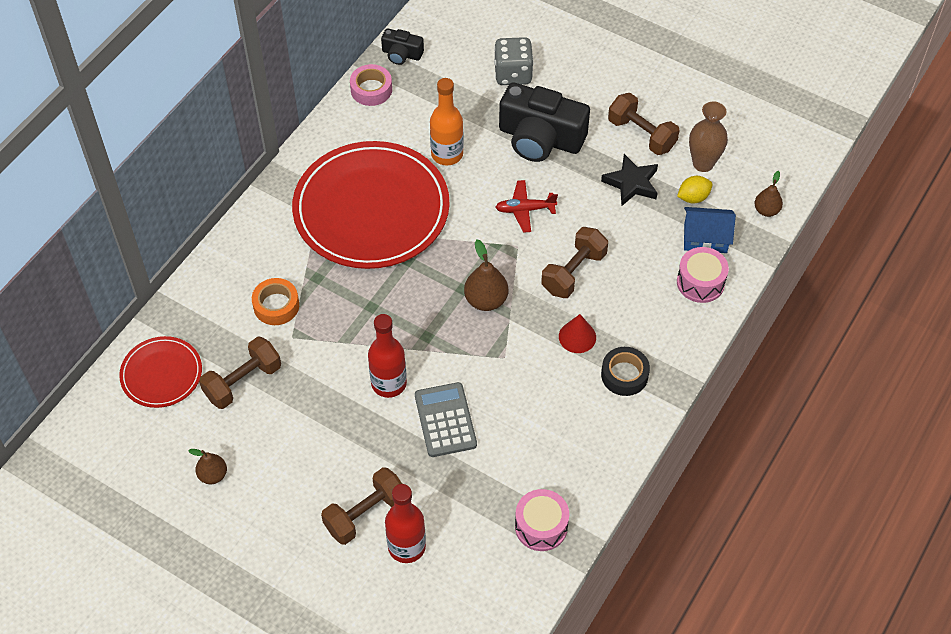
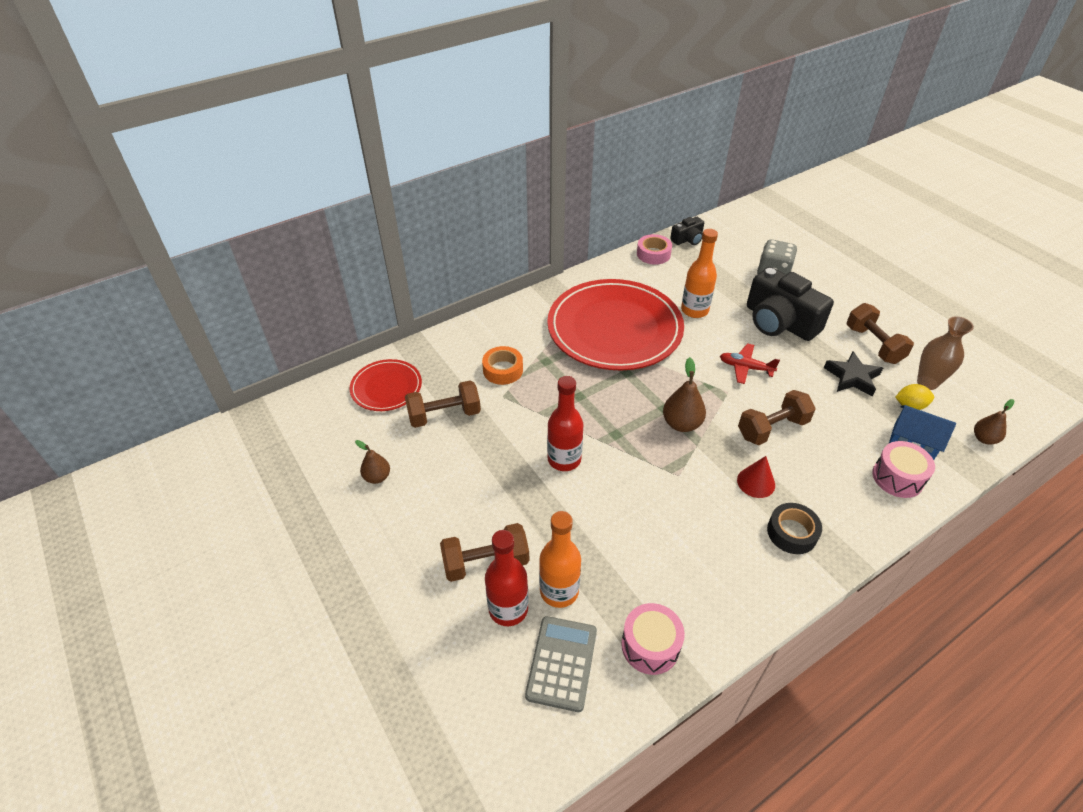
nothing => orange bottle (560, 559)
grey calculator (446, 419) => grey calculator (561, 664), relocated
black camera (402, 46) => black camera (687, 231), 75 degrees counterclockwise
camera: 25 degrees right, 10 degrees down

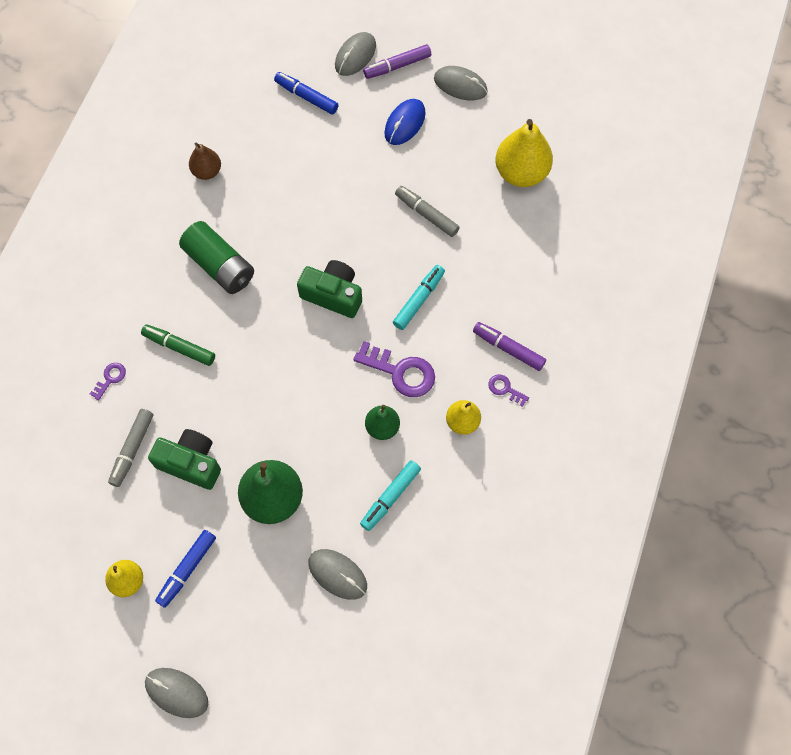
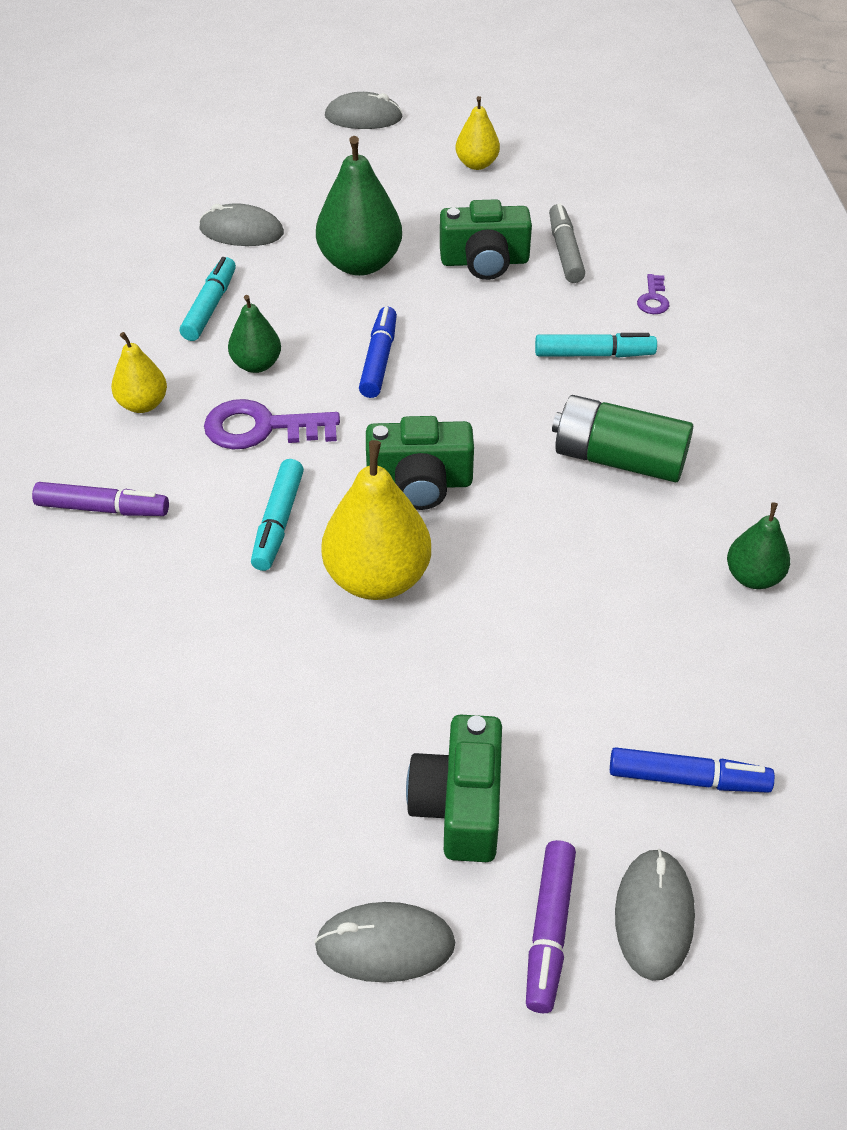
grey marker (427, 211) => nothing
purple key (508, 390) => nothing
blue marker (185, 569) => blue marker (378, 352), relocated
yellow pear (524, 153) => yellow pear (376, 520), relocated
blue mouse (405, 122) => green camera (454, 788)
green marker (178, 345) => turquoise marker (596, 345)
brown pear (205, 161) => green pear (758, 545)
purple marker (397, 61) => purple marker (551, 926), 150 degrees clockwise
camera: 155 degrees right, 20 degrees down

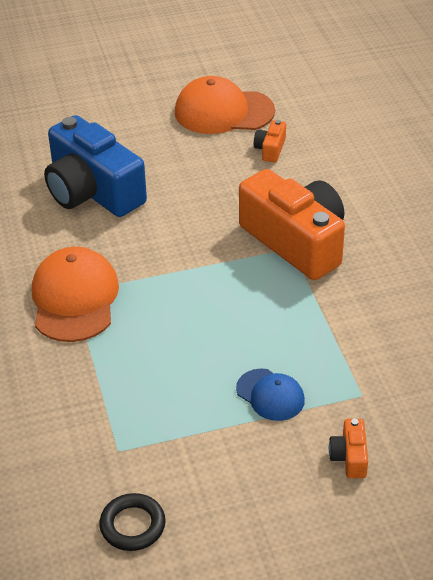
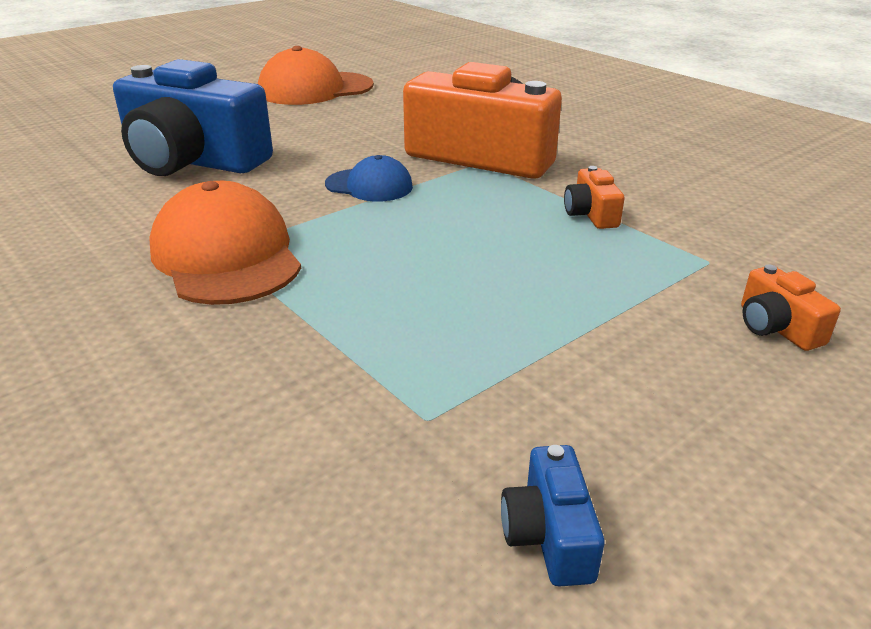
blue cap (270, 394) => blue cap (369, 178), relocated
orange camera (270, 141) => orange camera (594, 197), relocated
black ring (132, 522) => blue camera (553, 516)
camera: 25 degrees left, 10 degrees down

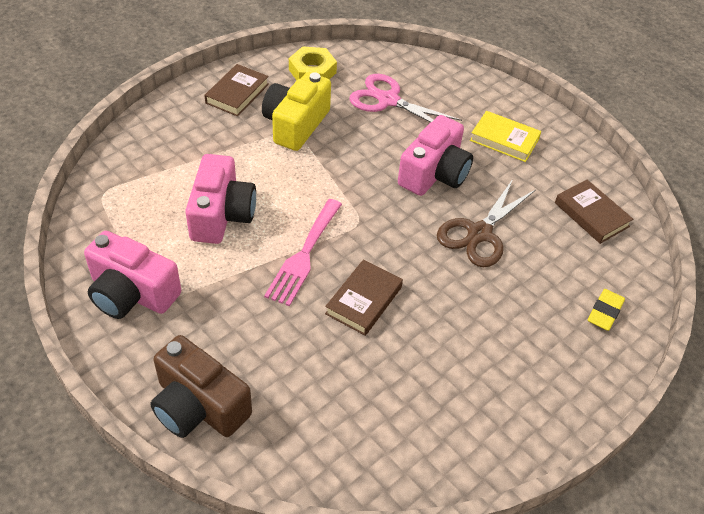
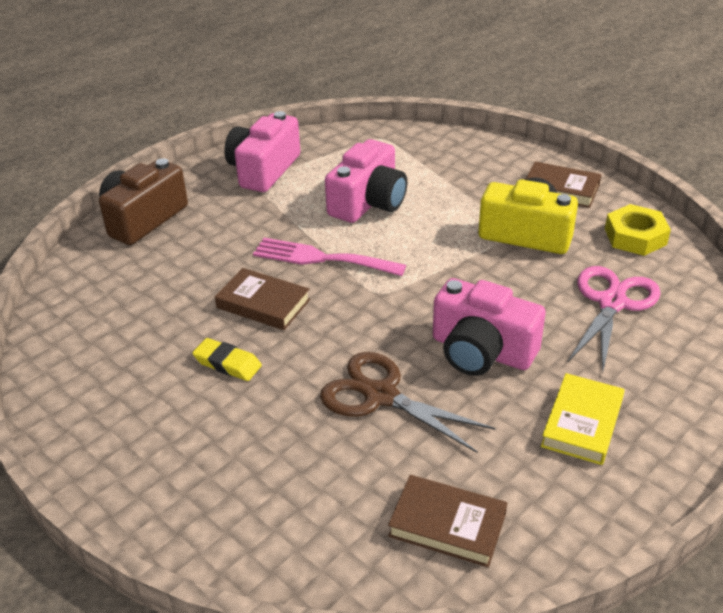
yellow eraser (606, 310) => yellow eraser (227, 359), relocated
pink camera (220, 199) => pink camera (366, 181), 60 degrees counterclockwise
brown book (594, 212) => brown book (447, 521), 60 degrees clockwise
camera: 90 degrees right, 10 degrees down

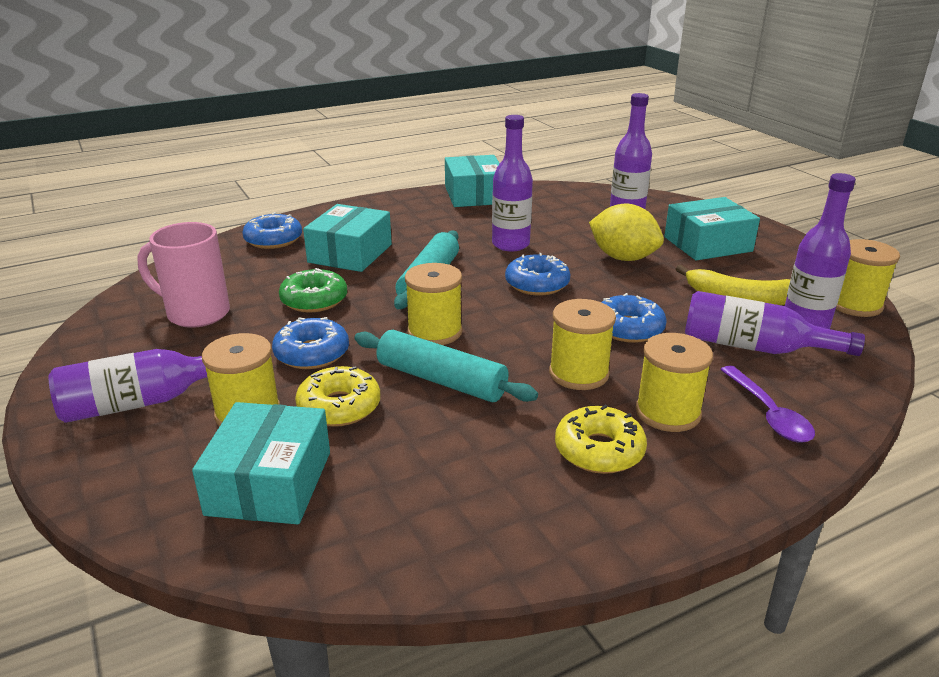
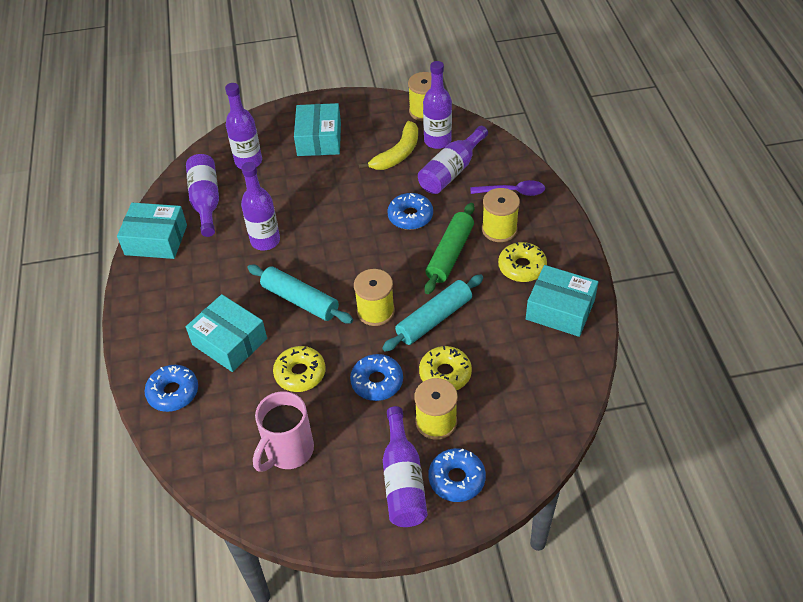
yellow lemon (626, 232) => nothing
nothing => purple bottle (202, 195)
turquoise box (261, 463) => turquoise box (562, 301), relocated
blue donut (538, 274) => blue donut (457, 475), relocated
yellow spool (582, 344) => green rolling pin (449, 248)
green donut (313, 290) => yellow donut (299, 369)
camera: 70 degrees left, 20 degrees up

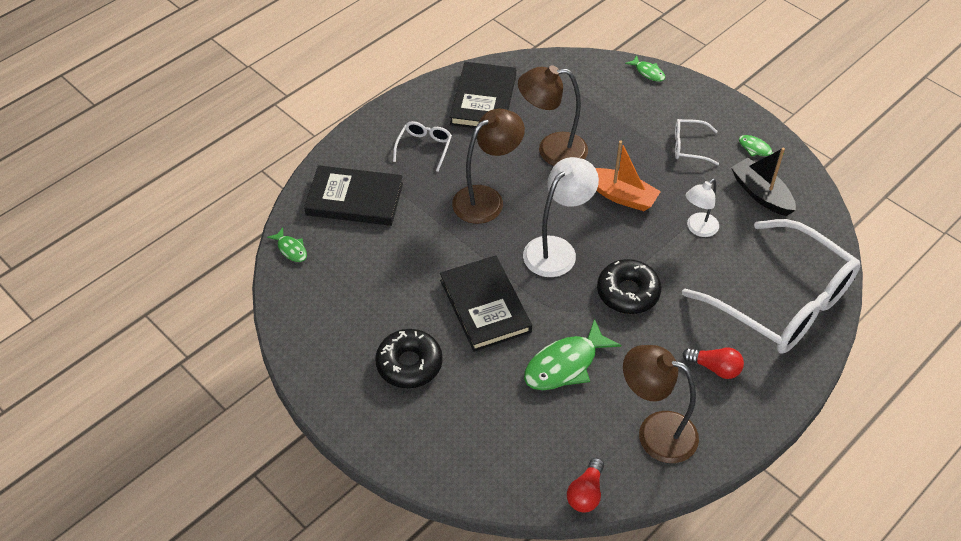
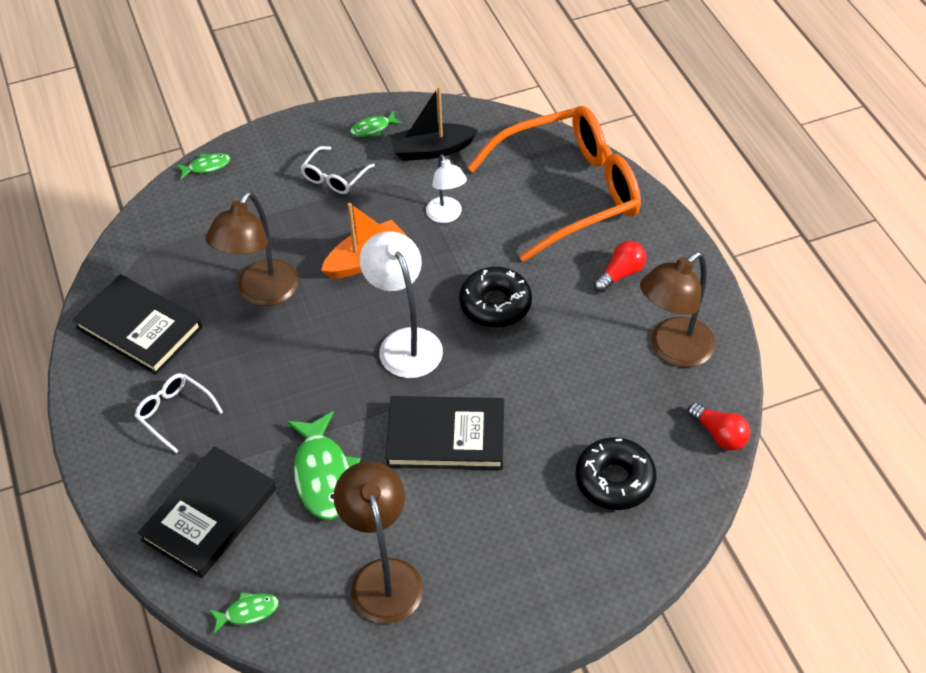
black donut (409, 358) => black donut (615, 473), relocated
brown lamp (488, 166) => brown lamp (378, 542), relocated
green fish (572, 354) => green fish (323, 465), relocated
white glasses (771, 286) => orange glasses (554, 184)
camera: 65 degrees left, 0 degrees up

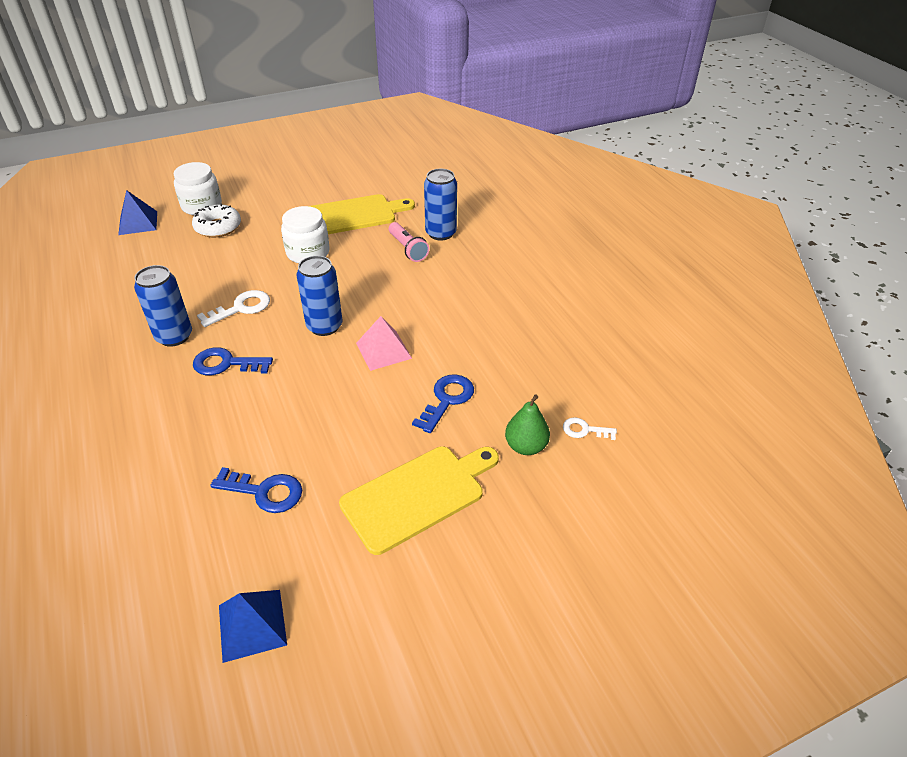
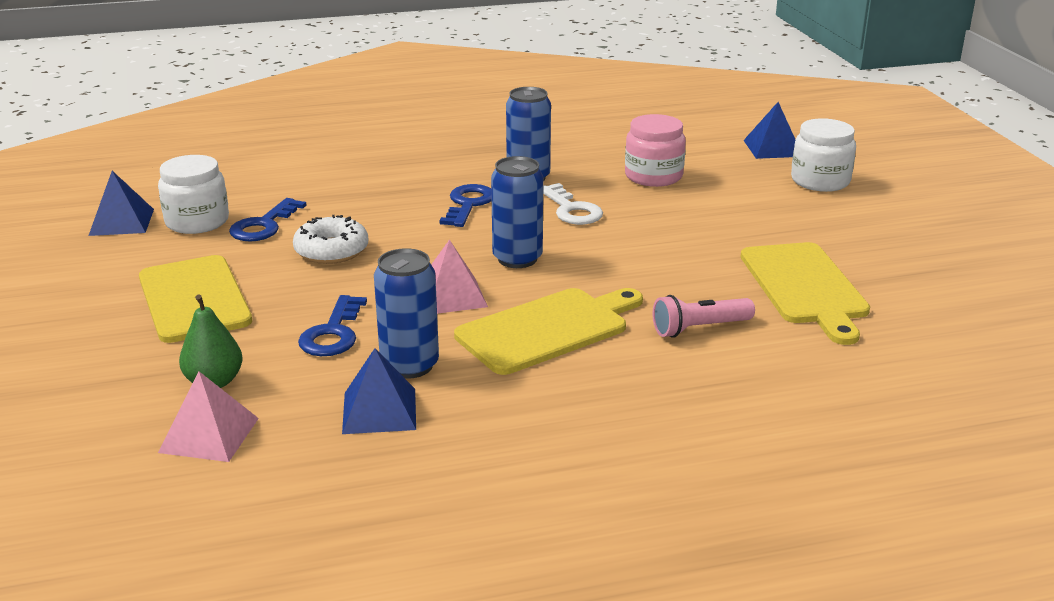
nothing => blue pyramid (379, 391)
nothing => yellow cutting board (548, 331)
nothing => pink jar (655, 150)
white donut (216, 220) => white donut (330, 239), relocated
white jar (305, 234) => white jar (193, 194), relocated
blue can (440, 204) => blue can (406, 313), relocated
white key (590, 428) => pink pyramid (208, 417)
blue key (443, 403) => blue key (332, 325), 60 degrees clockwise
camera: 100 degrees right, 15 degrees down

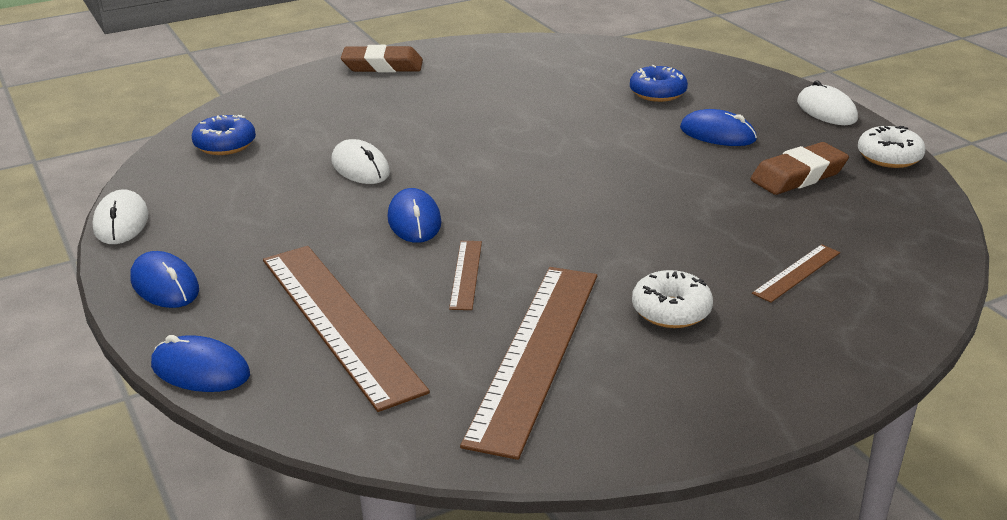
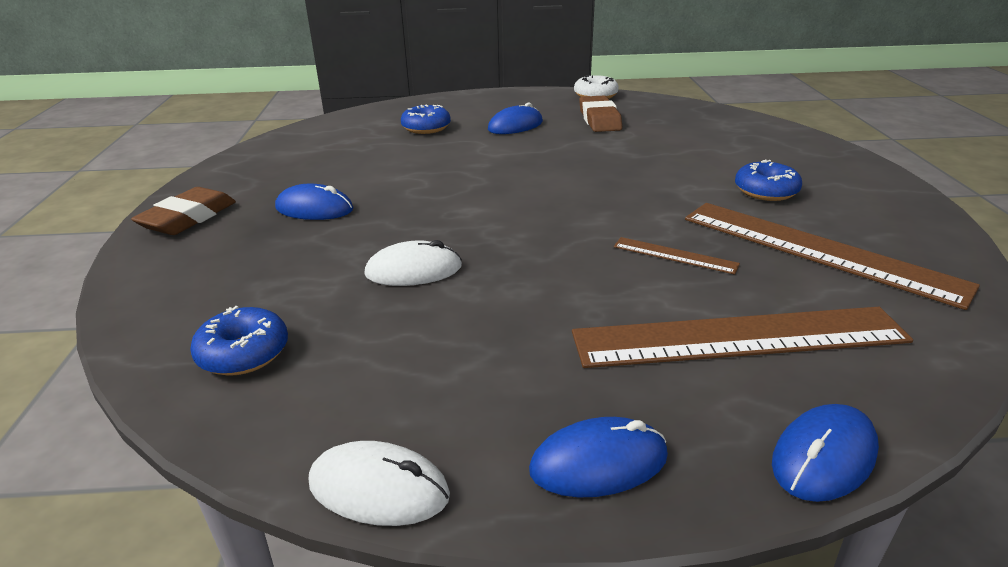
brown ruler (796, 273) => nothing
white mouse (827, 102) => nothing
blue mouse (415, 215) => blue mouse (314, 202), relocated
white donut (672, 299) => blue donut (768, 180)
camera: 65 degrees left, 0 degrees up

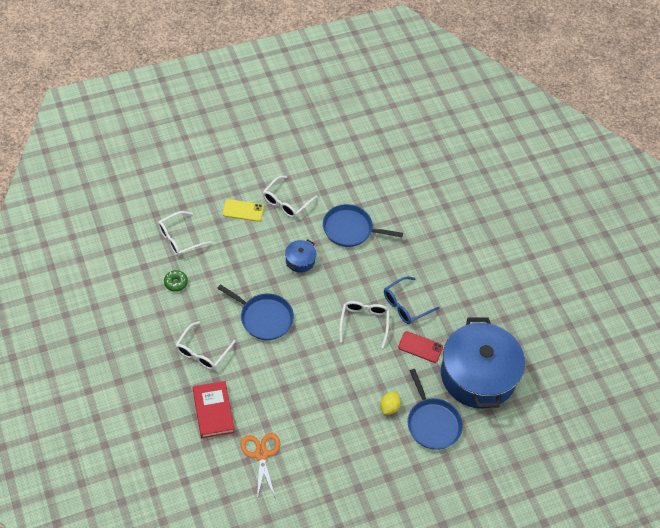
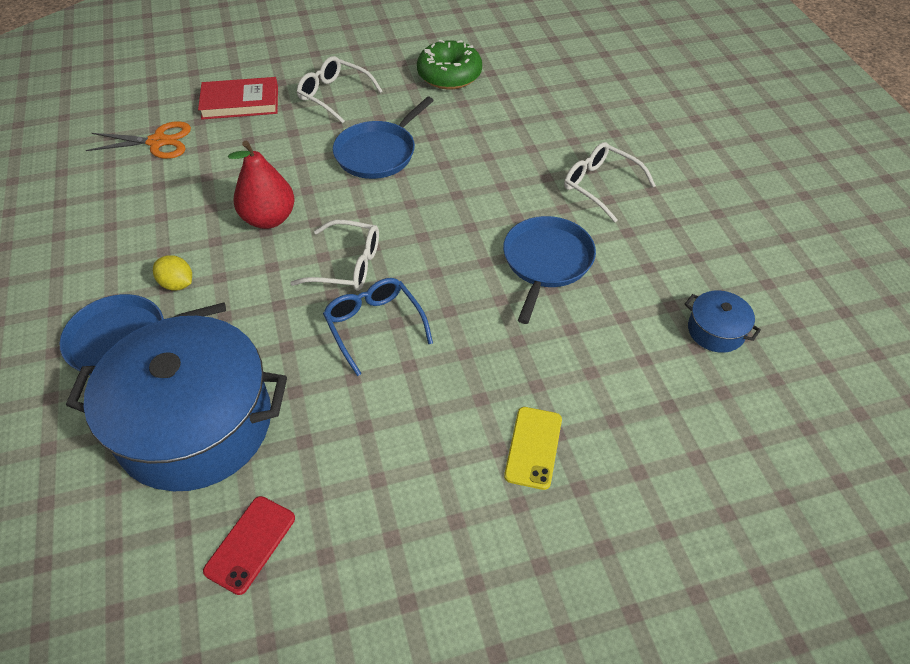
white glasses (185, 233) => nothing
nothing => red pear (261, 185)
yellow phone (243, 210) => yellow phone (533, 448), relocated
blue pot (300, 256) => blue pot (723, 322), relocated
red phone (420, 347) => red phone (249, 545), relocated
green donut (176, 281) => green donut (449, 65), x1.95
camera: 100 degrees right, 5 degrees down

